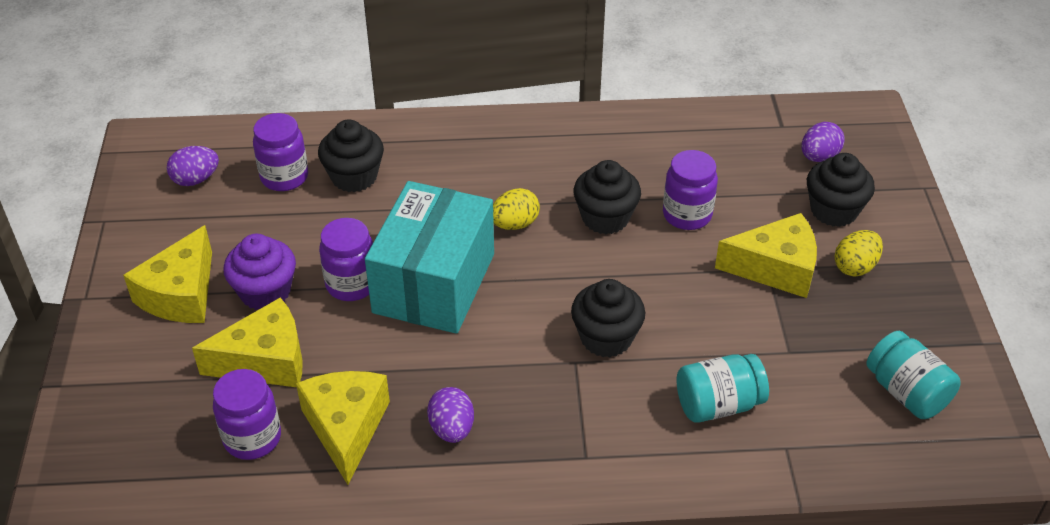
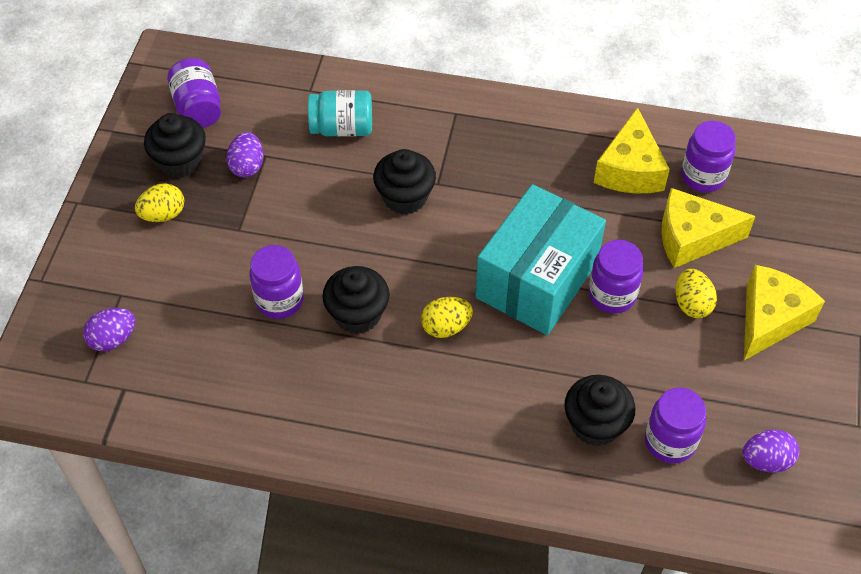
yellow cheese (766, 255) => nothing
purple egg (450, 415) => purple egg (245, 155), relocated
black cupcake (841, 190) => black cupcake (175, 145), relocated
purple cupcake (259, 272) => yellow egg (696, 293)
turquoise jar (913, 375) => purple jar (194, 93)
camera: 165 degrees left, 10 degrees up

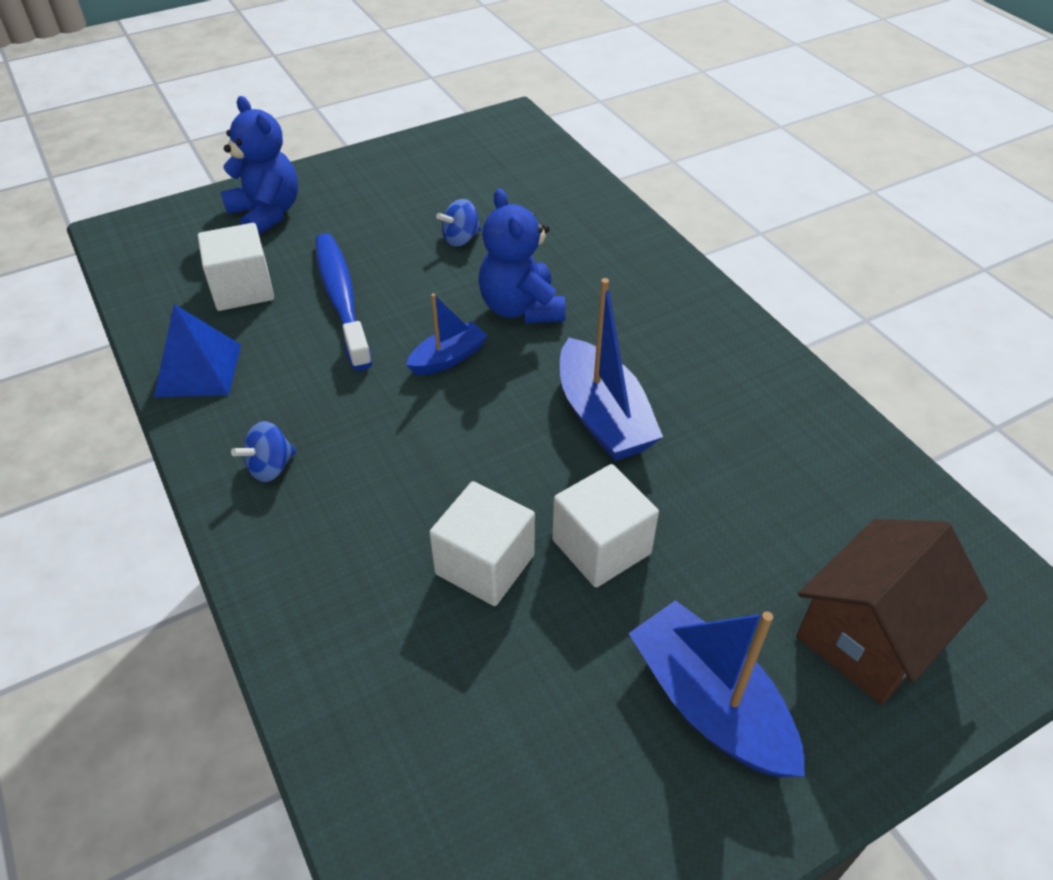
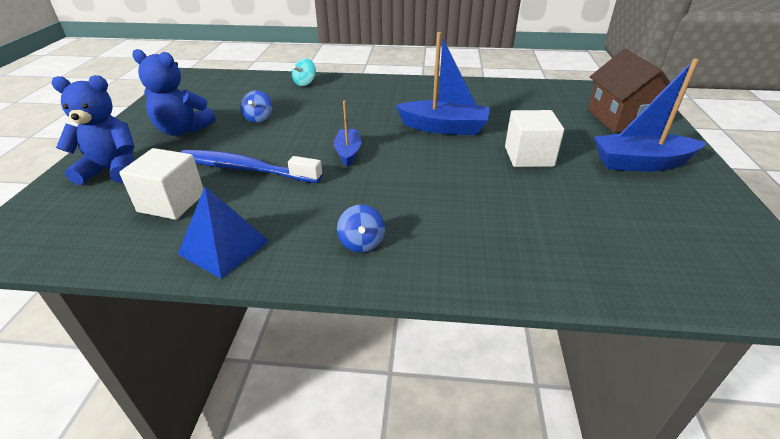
white cube (482, 543) => nothing
nothing => turquoise spinning top (304, 72)
blue teddy bear (522, 256) => blue teddy bear (174, 92), relocated
camera: 55 degrees left, 10 degrees down

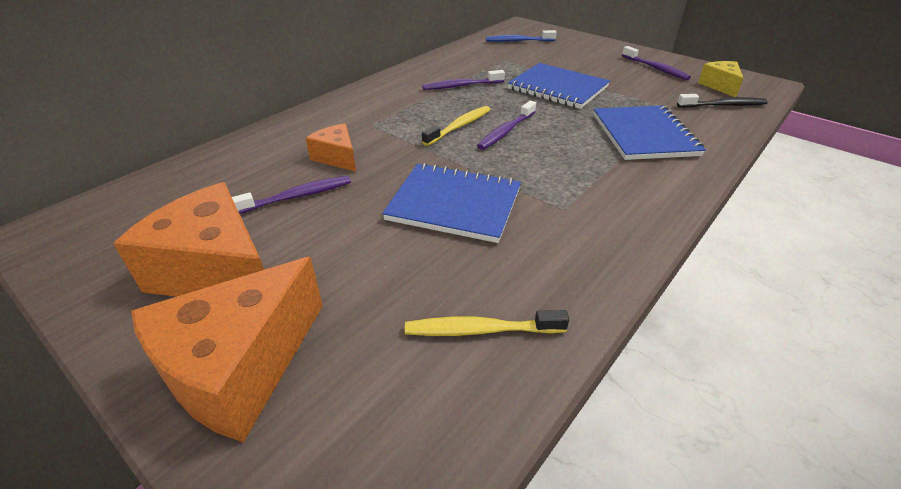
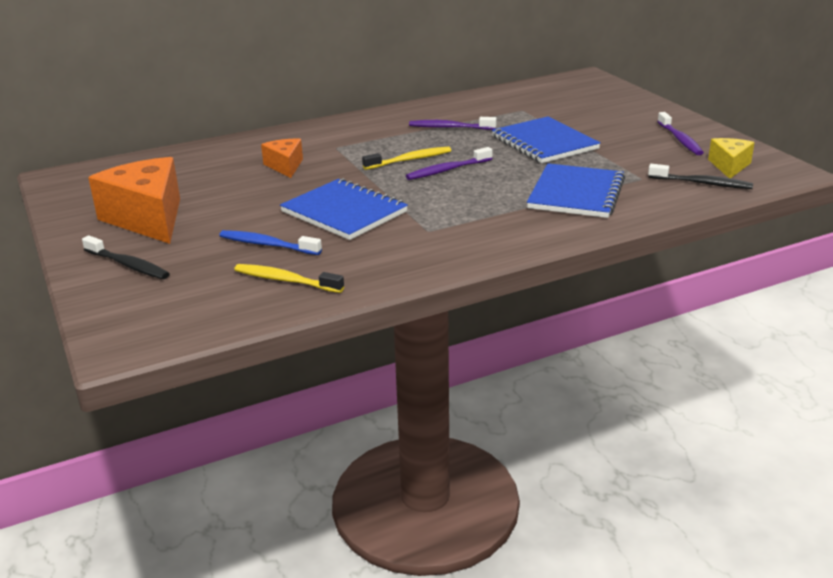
purple toothbrush (291, 195) => nothing
blue toothbrush (521, 36) => blue toothbrush (270, 242), relocated
orange cheese (227, 349) => black toothbrush (126, 257)
camera: 25 degrees right, 10 degrees down

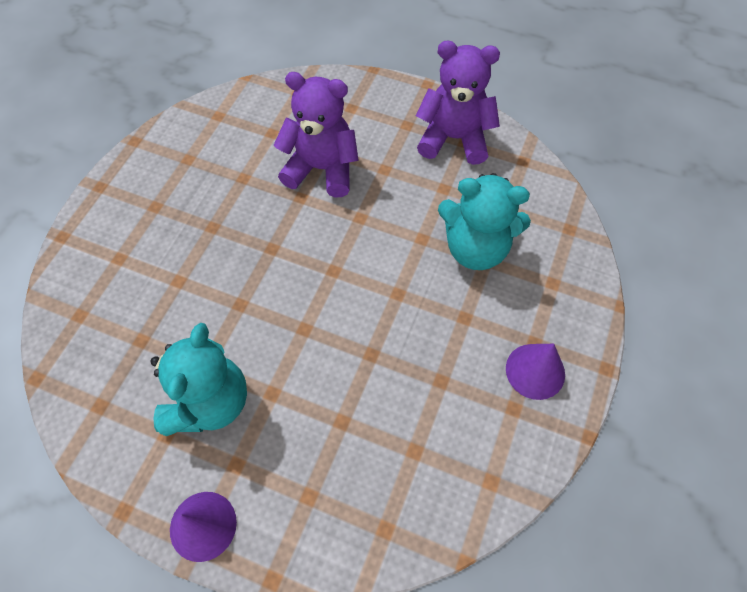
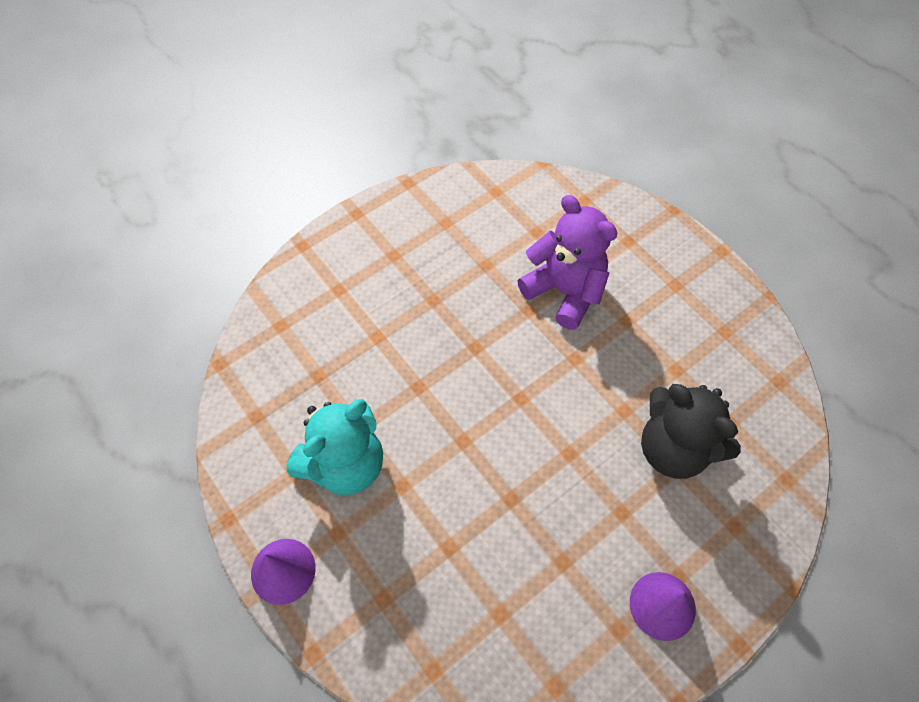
purple teddy bear (458, 103) => nothing
turquoise teddy bear (484, 221) => black teddy bear (691, 431)
camera: 30 degrees right, 0 degrees up

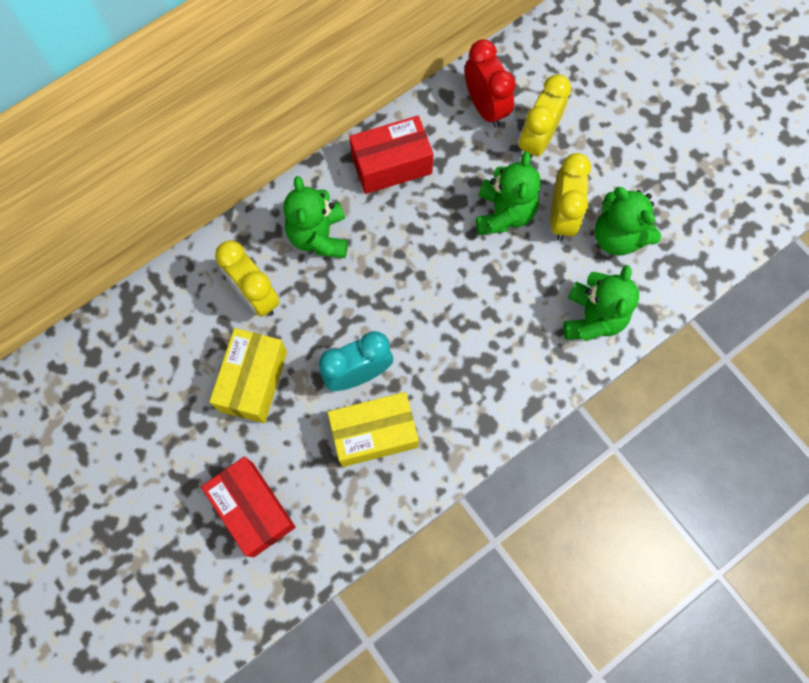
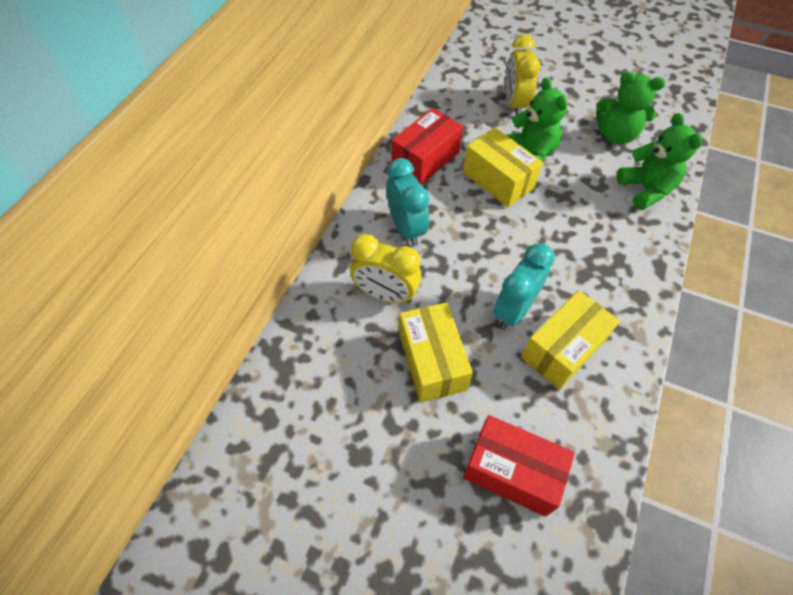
red clock (490, 83) => nothing
yellow clock (570, 197) => nothing
nothing => yellow box (503, 167)
green teddy bear (315, 217) => turquoise clock (408, 202)
camera: 30 degrees left, 15 degrees down

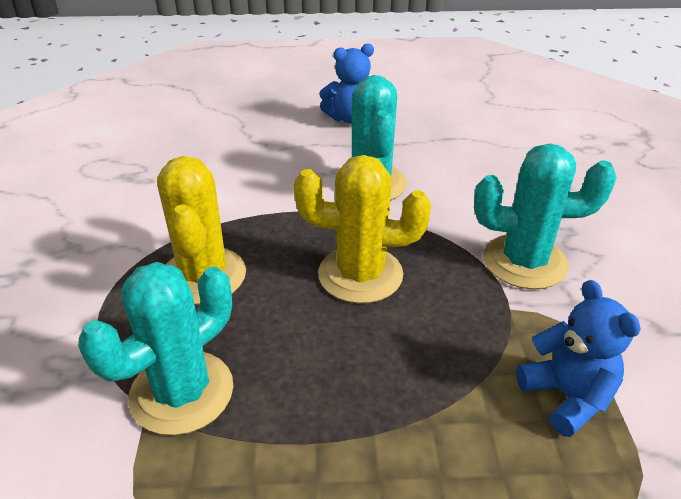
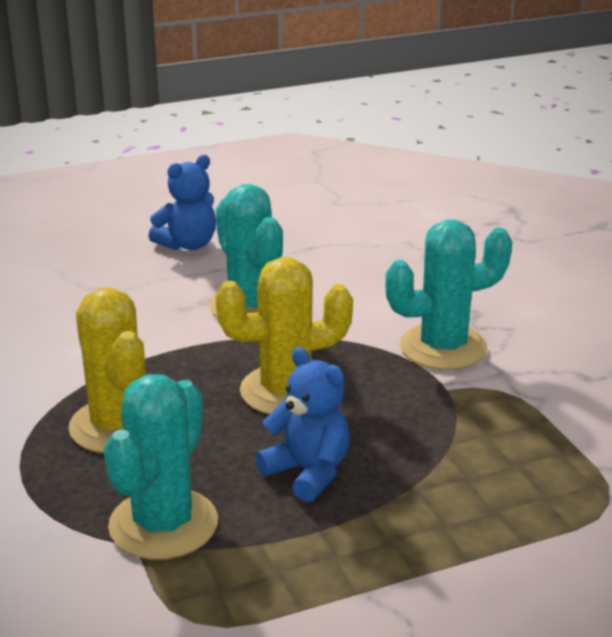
blue teddy bear (578, 358) => blue teddy bear (302, 424), relocated
camera: 20 degrees left, 10 degrees down

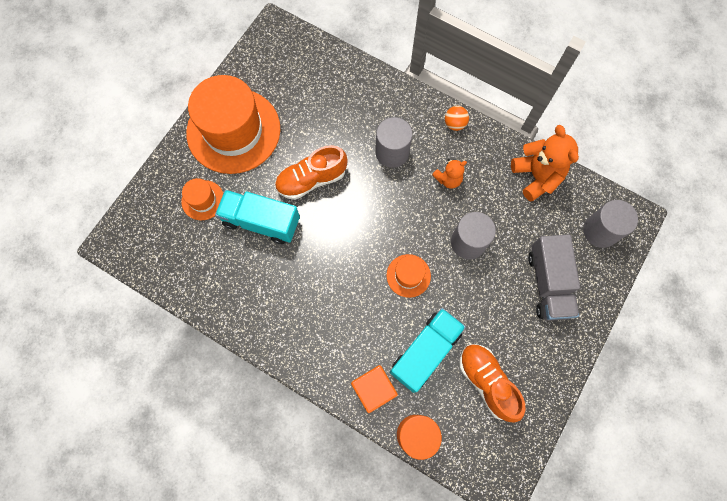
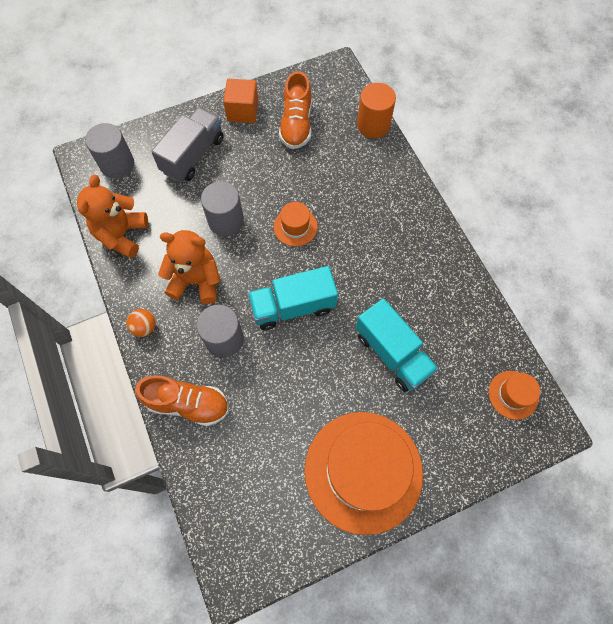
orange hat (202, 199) => orange hat (514, 395), relocated
orange shoe (311, 172) => orange shoe (182, 400), relocated
orange cube (374, 389) => orange cube (240, 101), relocated
turquoise truck (428, 350) => turquoise truck (293, 298), relocated
orange teddy bear (449, 173) => orange teddy bear (189, 267), x1.76
camera: 145 degrees left, 5 degrees down

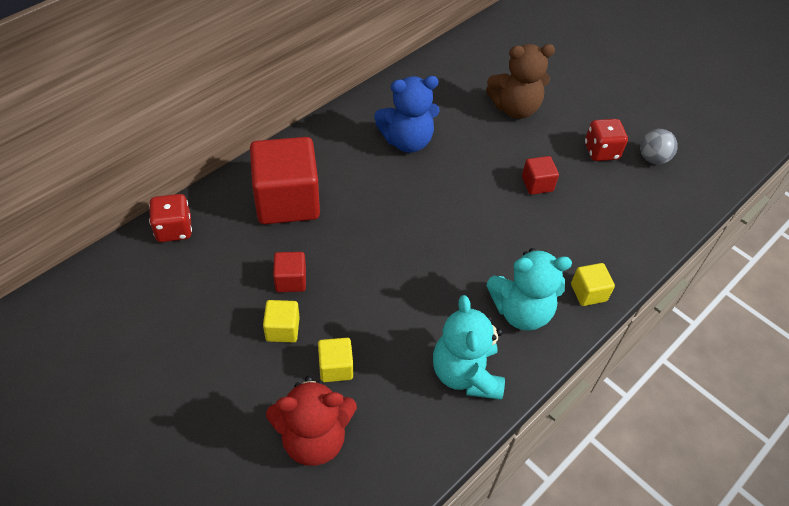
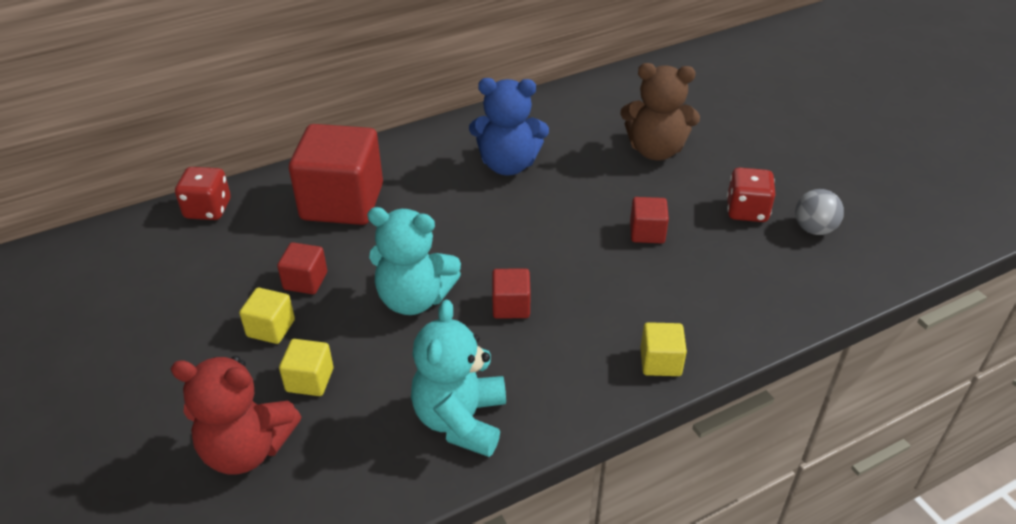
nothing => red cube (511, 293)
turquoise teddy bear (529, 289) => turquoise teddy bear (414, 261), relocated
camera: 20 degrees right, 10 degrees down

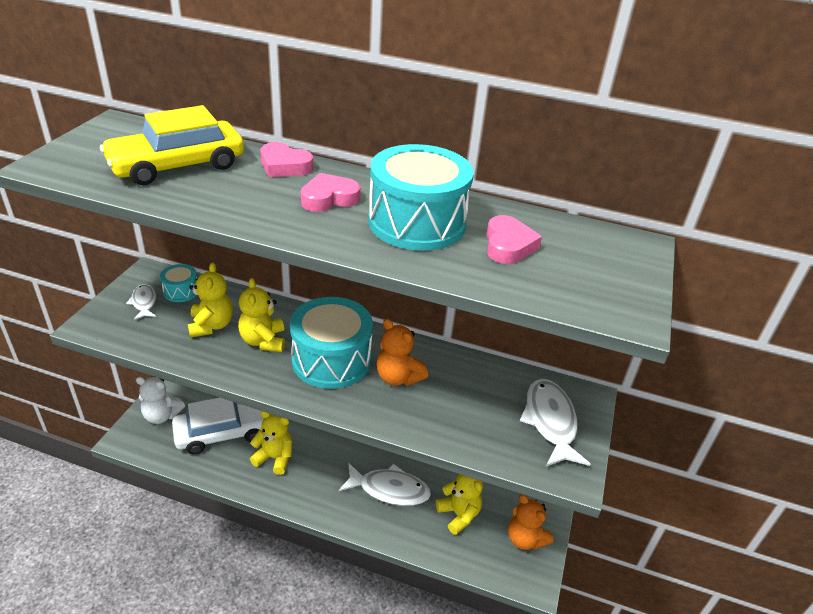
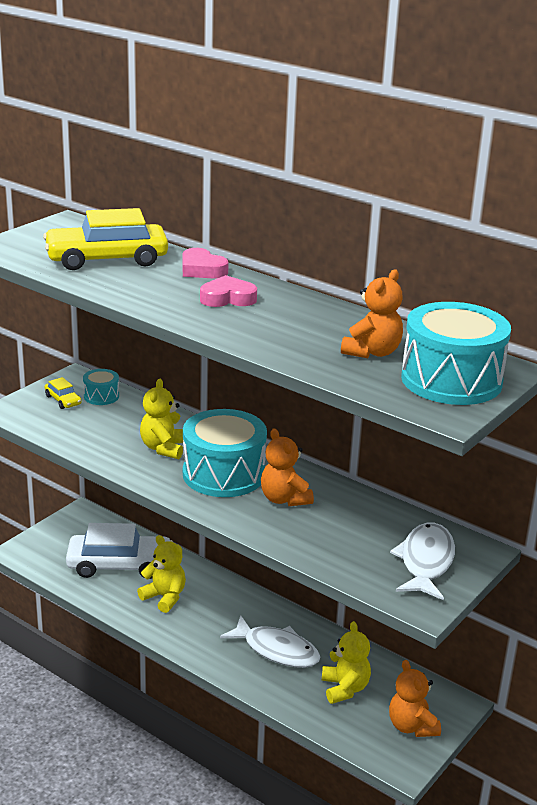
white teddy bear (160, 400) => nothing
yellow teddy bear (210, 300) => nothing
turquoise drum (421, 197) => turquoise drum (456, 353), relocated
white fish (141, 302) => yellow car (63, 393)
pink heart (514, 239) => orange teddy bear (372, 313)
camera: 20 degrees right, 10 degrees down

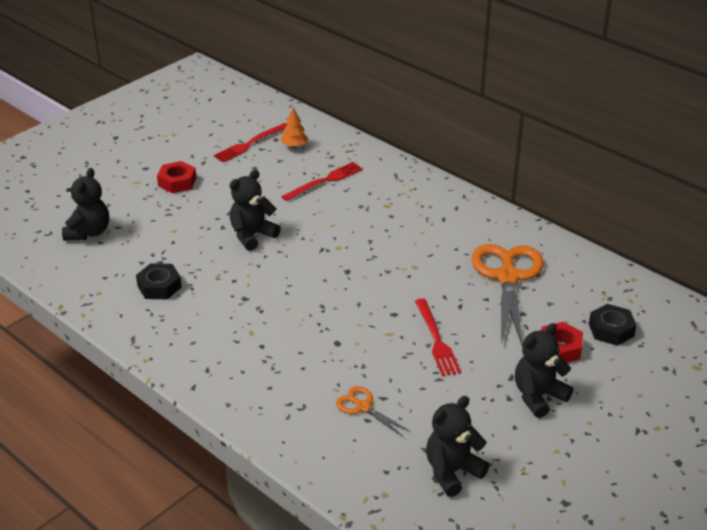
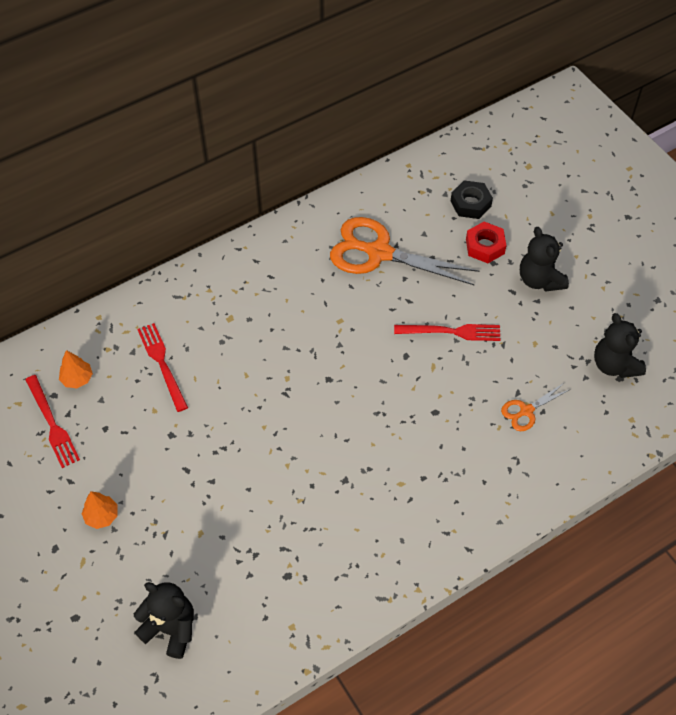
black nut (159, 281) => nothing
black teddy bear (255, 210) => nothing
red nut (176, 177) => orange tree (99, 510)
camera: 75 degrees left, 20 degrees up

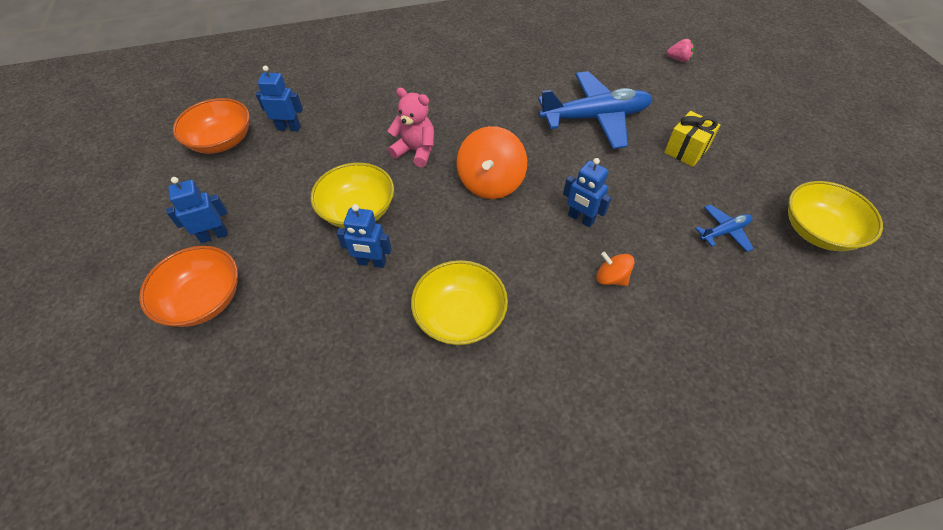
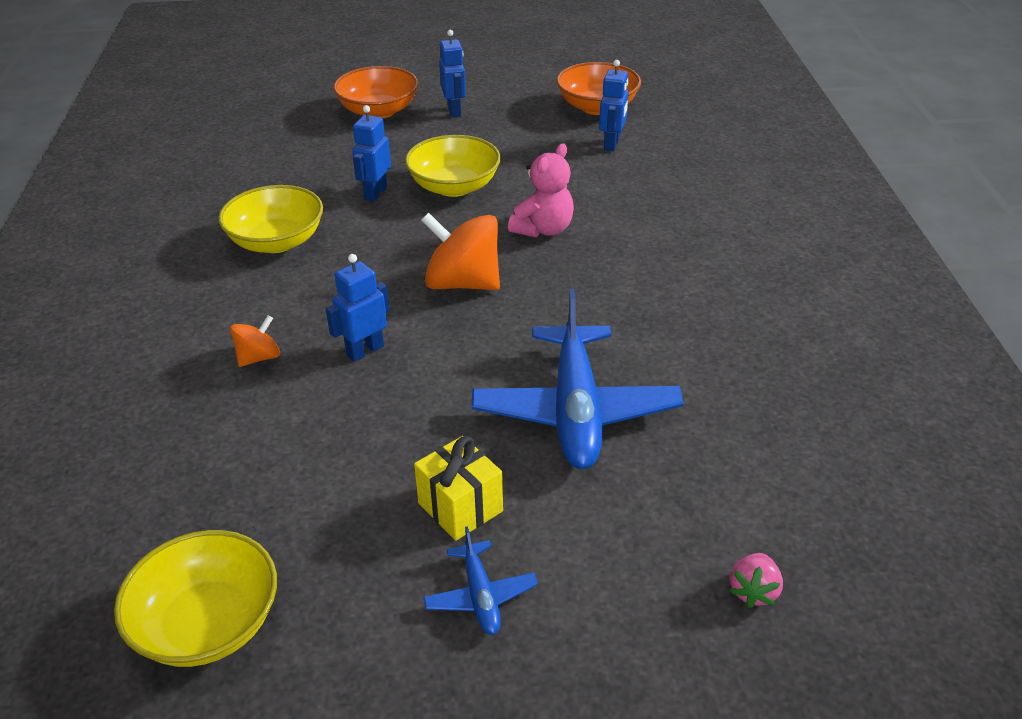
blue plane (724, 228) => blue plane (480, 580), relocated
camera: 100 degrees right, 15 degrees down

